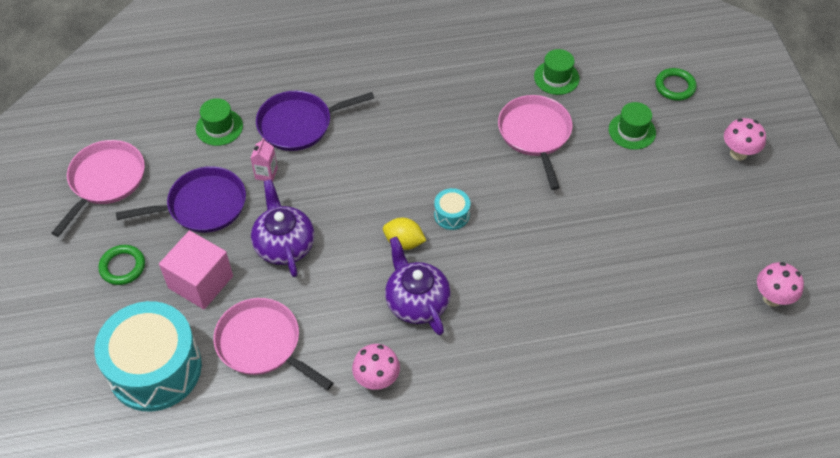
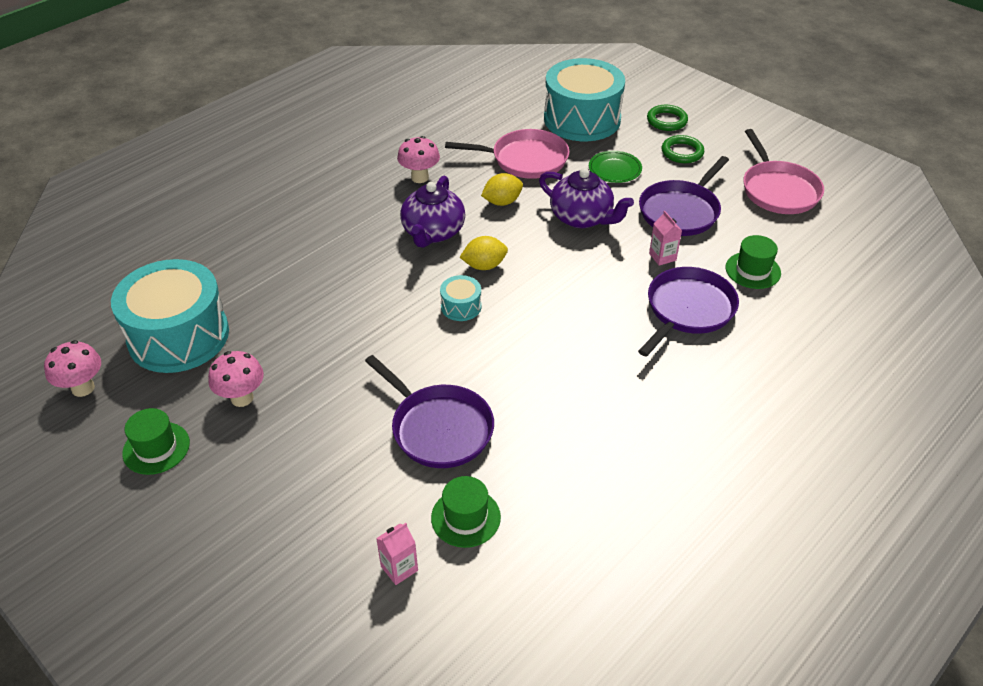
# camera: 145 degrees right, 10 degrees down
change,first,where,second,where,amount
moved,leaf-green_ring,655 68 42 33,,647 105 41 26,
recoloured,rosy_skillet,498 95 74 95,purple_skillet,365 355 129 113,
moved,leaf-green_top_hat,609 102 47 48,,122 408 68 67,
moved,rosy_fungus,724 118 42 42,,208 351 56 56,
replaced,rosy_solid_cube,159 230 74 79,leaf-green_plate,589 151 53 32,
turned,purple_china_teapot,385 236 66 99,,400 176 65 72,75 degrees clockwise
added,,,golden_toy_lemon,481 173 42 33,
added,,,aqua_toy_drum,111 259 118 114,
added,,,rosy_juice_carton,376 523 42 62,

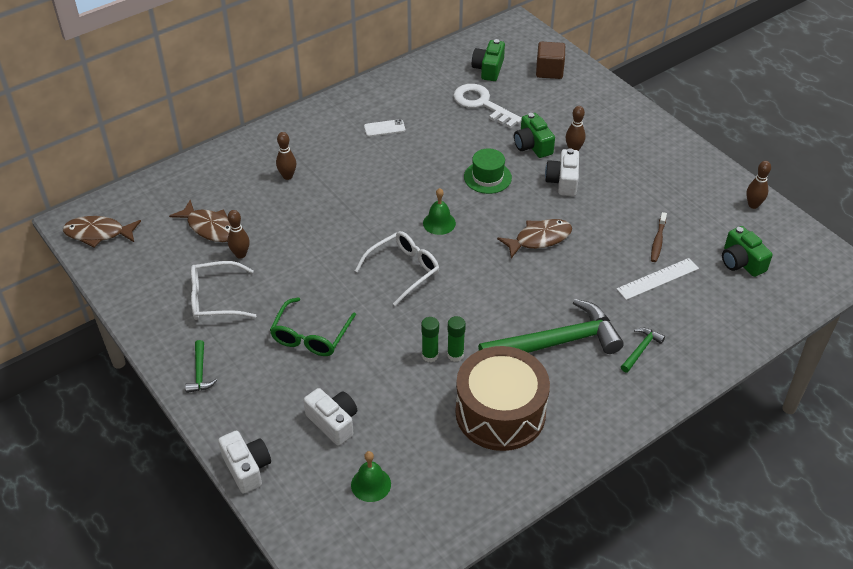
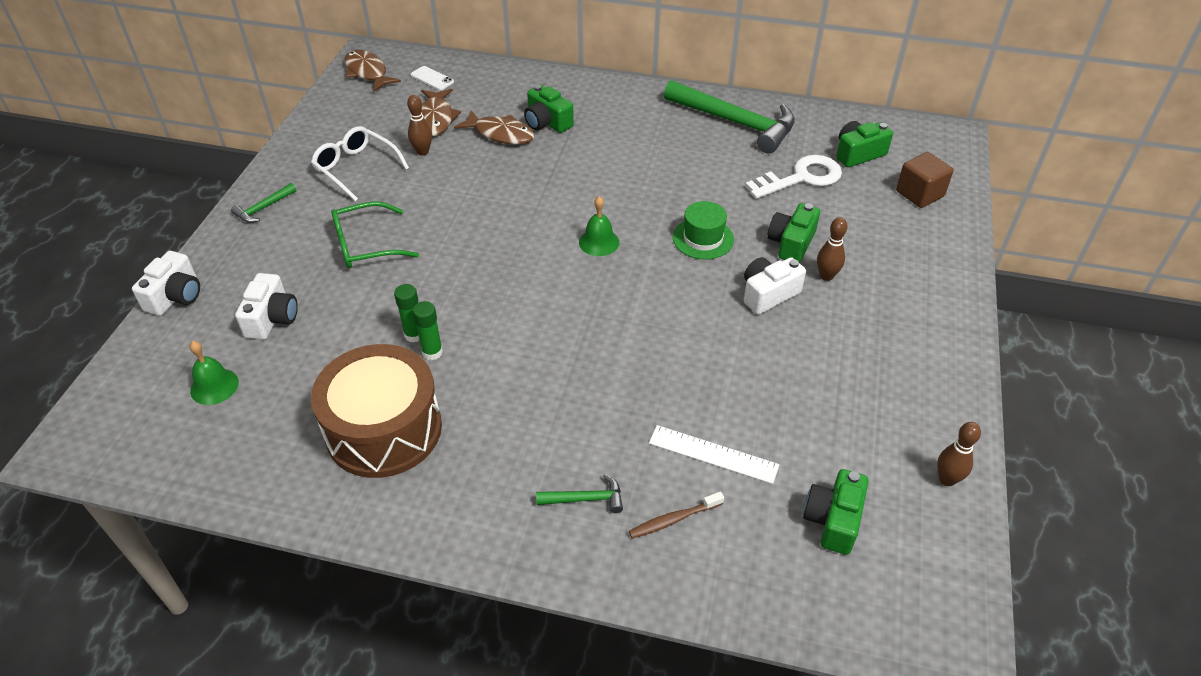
# camera: 50 degrees right, 0 degrees up
change,first,where,second,where,amount
turned,white_latchkey,453 84 69 44,,745 155 97 44,60 degrees clockwise
moved,white_mobile_phone,364 119 41 18,,411 66 43 24,
replaced,russet_bowling_pin,276 132 20 48,leaf-green_camera,524 85 50 48,
moved,russet_tooth_brush,651 212 16 50,,629 492 95 47,
moved,russet_fish_figure,497 219 75 40,,454 110 81 34,
removed,white_spectacles,355 231 84 75,,,
moved,leaf-green_carpenter's_hammer,478 299 146 55,,664 80 131 74,

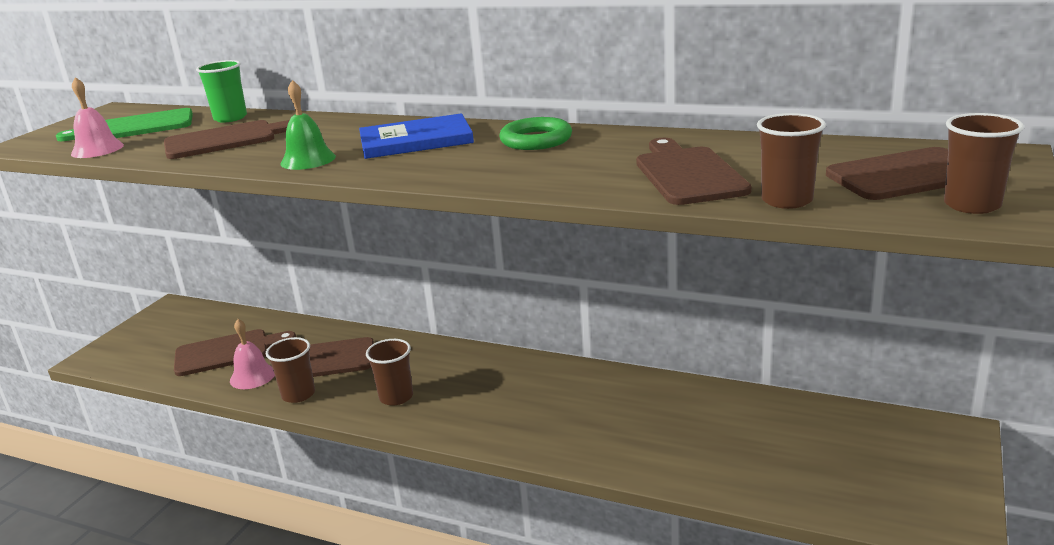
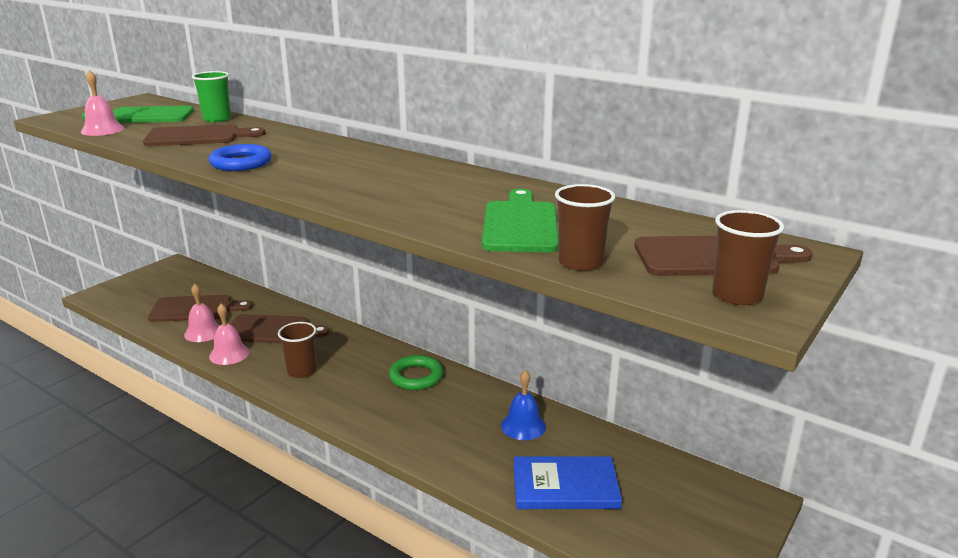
# camera: 10 degrees right, 0 degrees up
change,first,where,second,where,amount
replaced,leaf-green_bell,281 80 55 90,blue_ring,209 144 63 27,
moved,blue_book,359 113 115 46,,514 456 108 53,
moved,leaf-green_ring,499 117 73 33,,389 355 54 35,
recoloured,russet_cutting_board,636 138 116 67,leaf-green_cutting_board,482 189 76 63,
replaced,russet_tumbler,266 337 49 66,rosy_bell,209 304 41 61,
added,,,blue_bell,501 370 45 70,

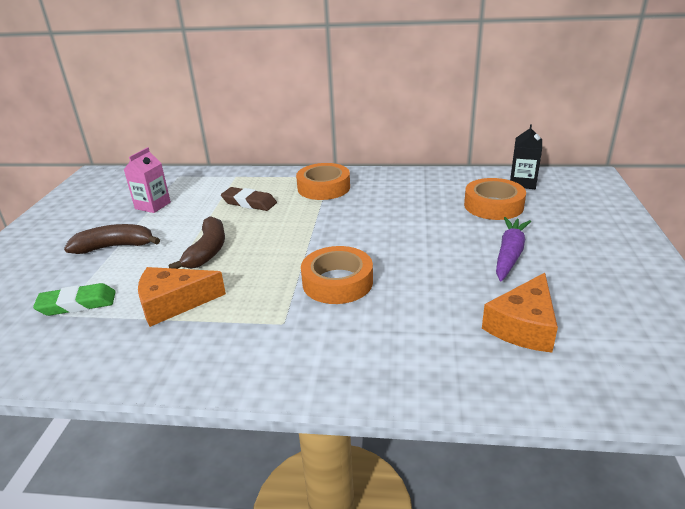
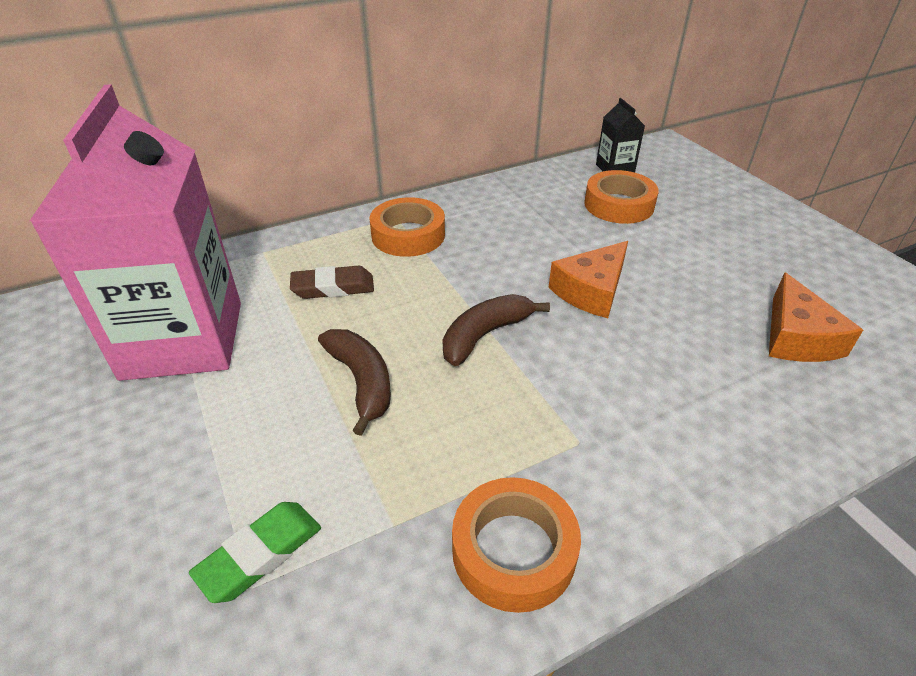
# camera: 35 degrees left, 10 degrees up
change,first,where,second,where,amount
resized,rosy_juice_carton,124 147 47 66,,30 84 211 297,x2.47
removed,purple_carrot,496 217 35 65,,,
moved,russet_banana_fruit,64 224 96 30,,443 294 107 72,
moved,bright_orange_tape,301 246 72 58,,452 477 129 136,
moved,bright_orange_cheese_wedge,138 267 88 60,,549 241 79 77,

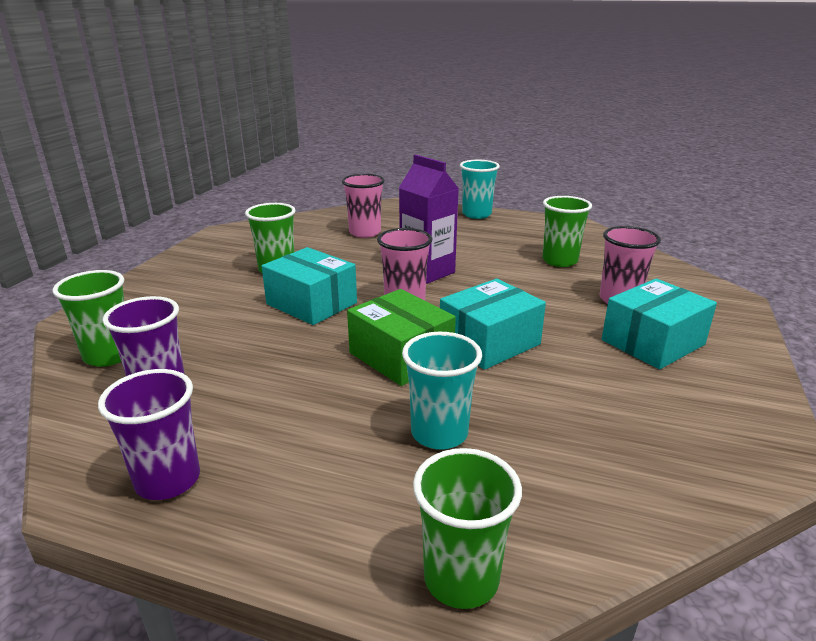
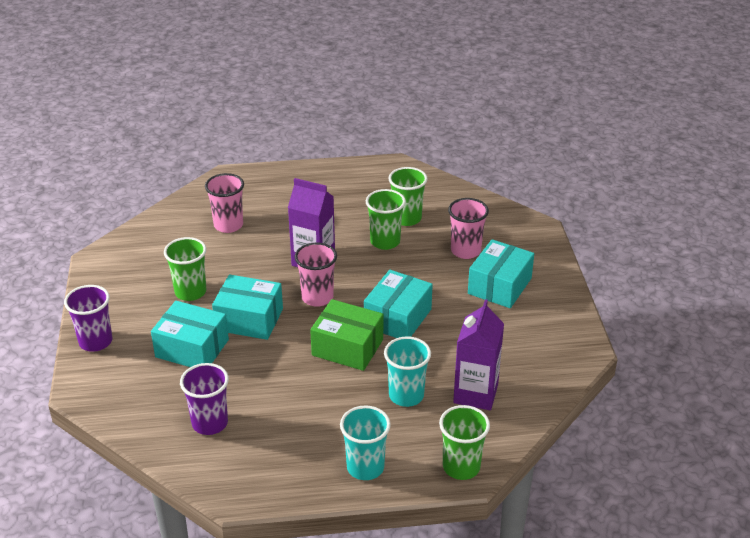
# camera: 25 degrees left, 10 degrees up
change,first,where,second,where,amount
moved,aqua_tumbler,460 160 40 59,,340 405 51 75,
moved,leaf-green_tumbler,53 270 71 97,,366 189 40 61,
moved,purple_tumbler,98 369 102 131,,64 285 48 67,
added,,,purple_juice_carton,453 299 51 111,
added,,,aqua_package,151 301 78 66,

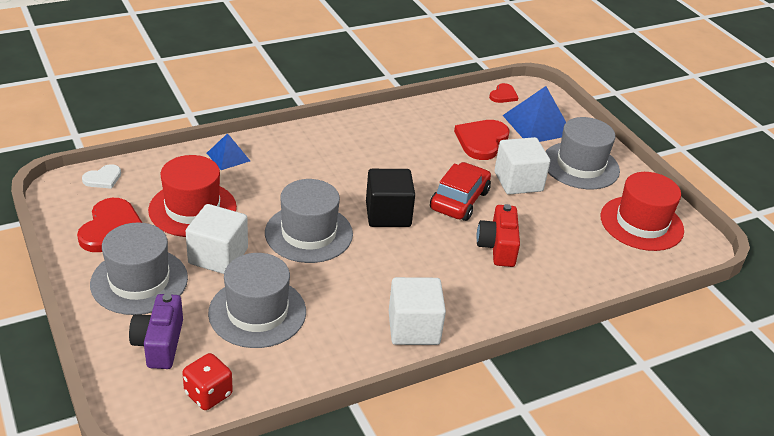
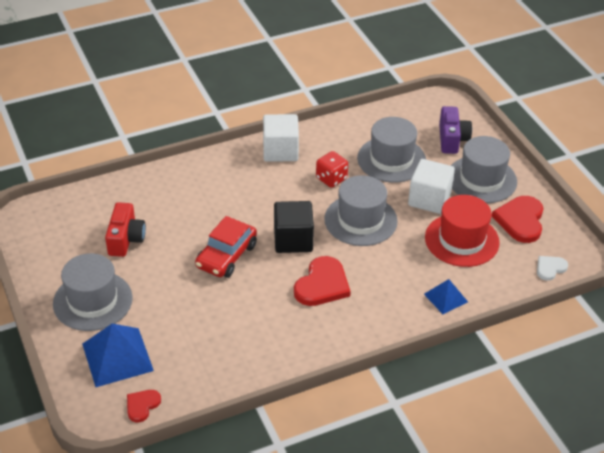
# camera: 175 degrees left, 5 degrees up
change,first,where,second,where,amount
moved,scarlet_heart,454 120 56 40,,294 256 57 50,
removed,white_solid_cube,495 137 55 58,,,
removed,scarlet_top_hat,601 172 83 79,,,
moved,scarlet_camera,476 204 44 63,,105 202 41 55,
moved,scarlet_game_die,182 353 51 57,,316 151 32 37,

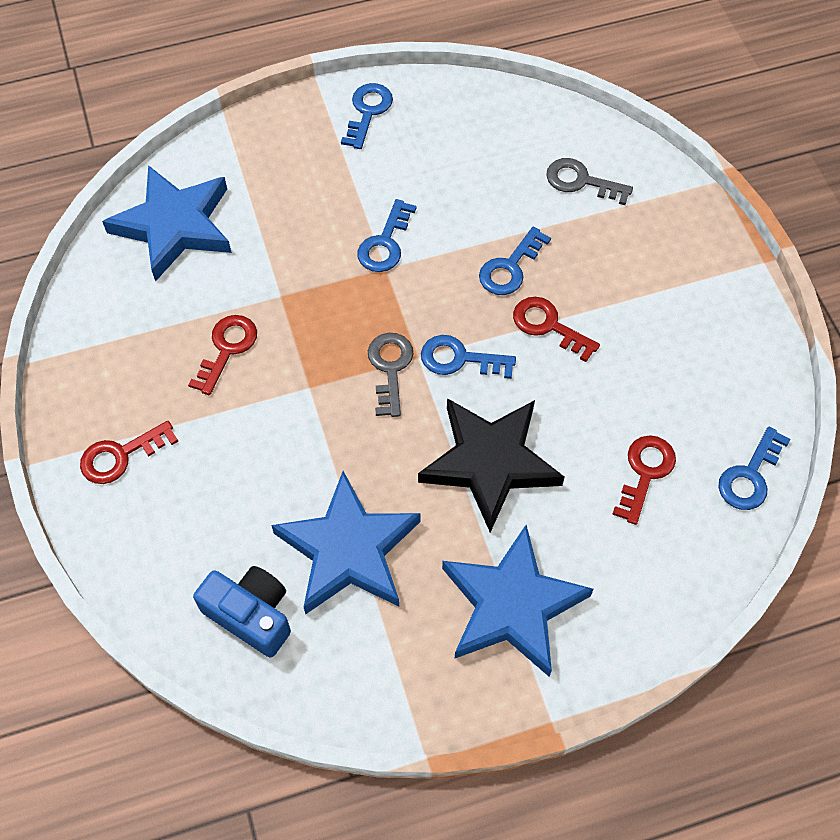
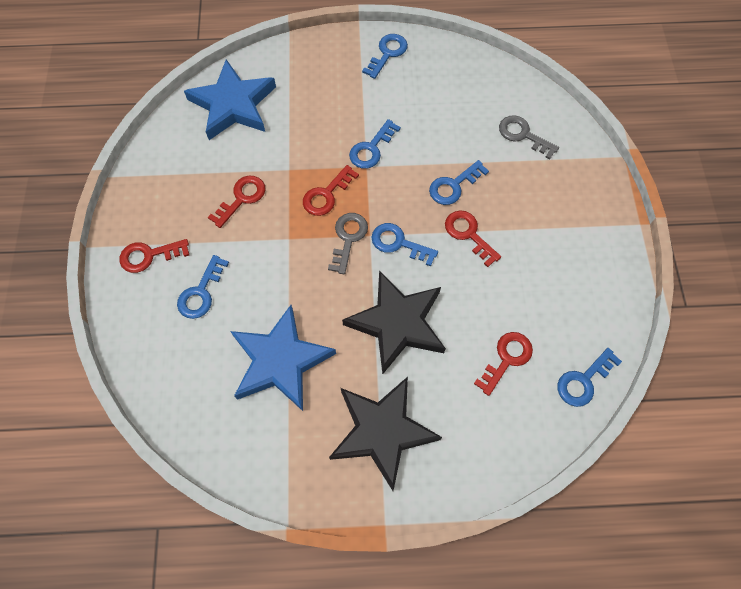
# camera: 15 degrees right, 5 degrees up
change,first,where,second,where,amount
recoloured,blue_star,442 525 152 152,ebony_star,329 377 113 114,
removed,blue_camera,193 566 98 91,,,
added,,,scarlet_latchkey,303 165 56 51,
added,,,blue_latchkey,177 255 52 64,

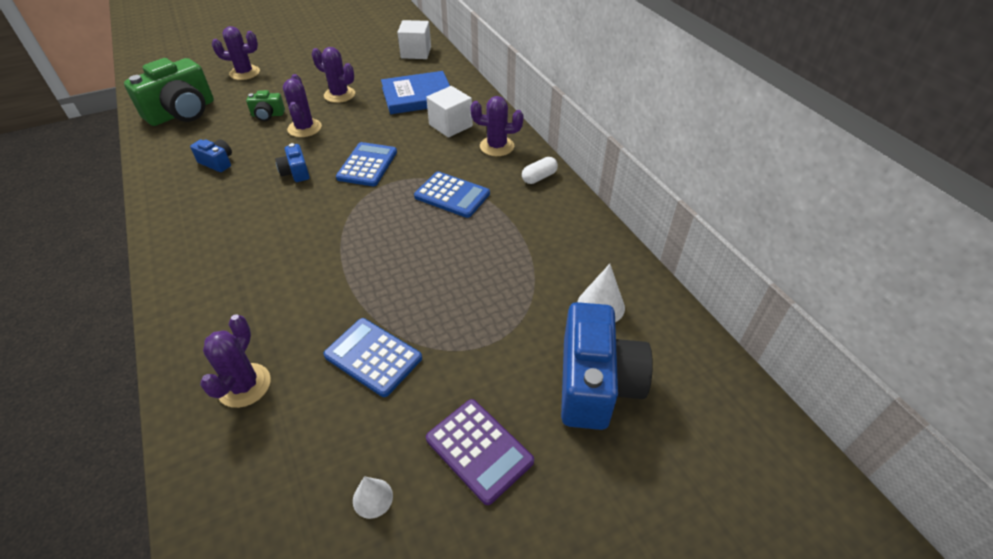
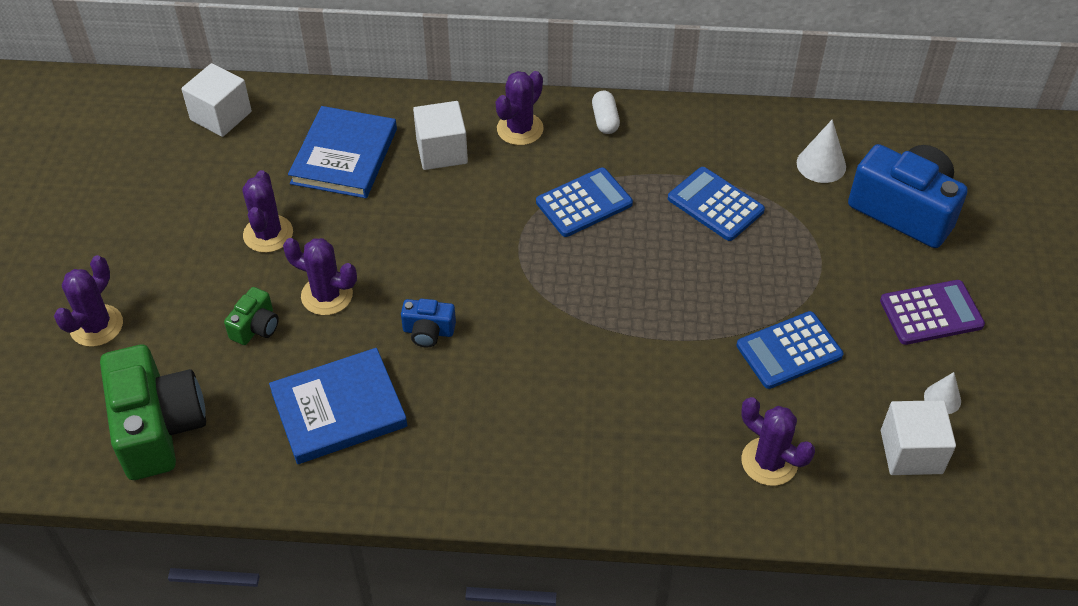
# camera: 60 degrees left, 5 degrees up
change,first,where,second,where,amount
turned,purple_saguaro_cactus,312 47 43 56,,242 170 51 83,60 degrees counterclockwise
replaced,blue_camera,190 139 42 33,blue_book,269 348 138 116,
moved,blue_pocket_calculator,336 142 61 44,,668 167 97 74,
added,,,white_solid_cube,881 400 75 75,

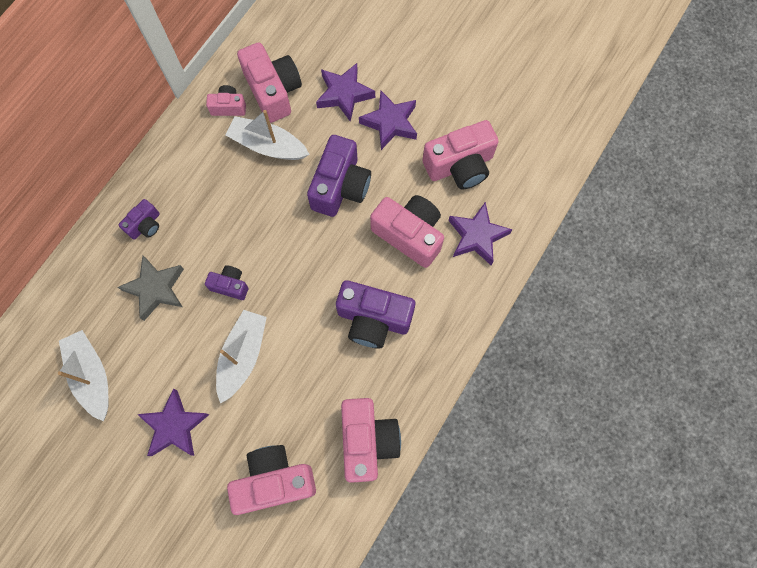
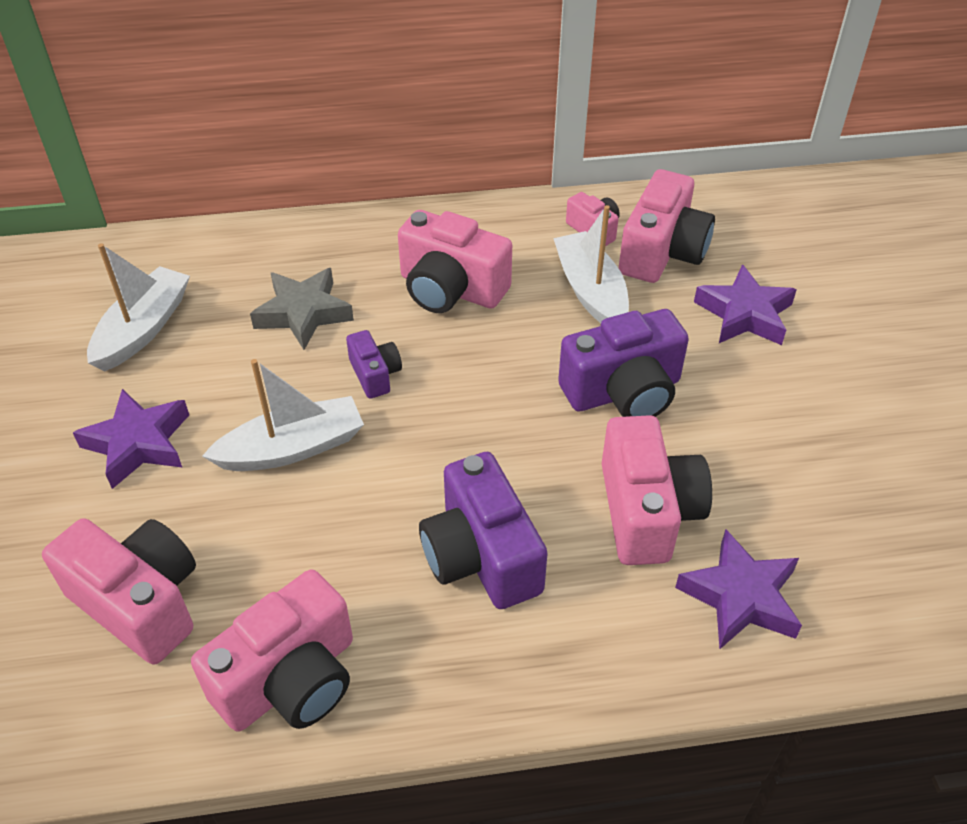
# camera: 50 degrees right, 25 degrees down
change,first,where,second,where,amount
removed,purple_star,359 90 58 60,,,
moved,rosy_camera,422 120 77 69,,398 210 114 103,
removed,purple_camera,119 199 41 41,,,

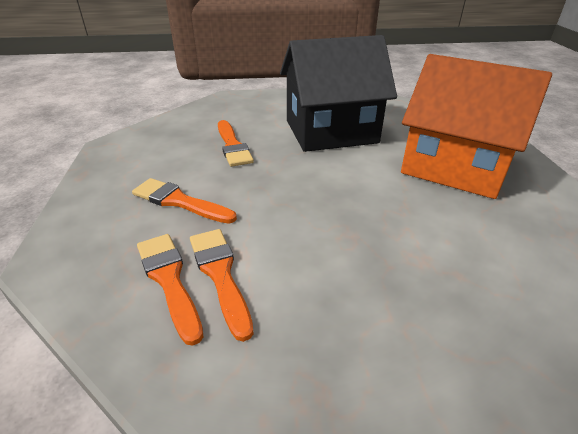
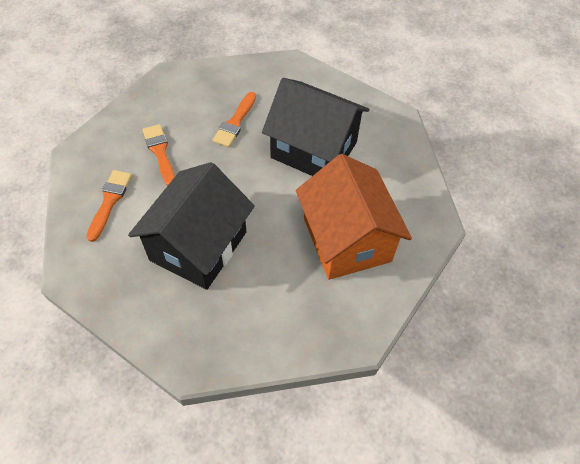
# camera: 40 degrees right, 20 degrees up
change,first,where,second,where,amount
removed,bright_orange_brush,190 229 64 113,,,
added,,,ebony_cottage,128 162 127 128,

